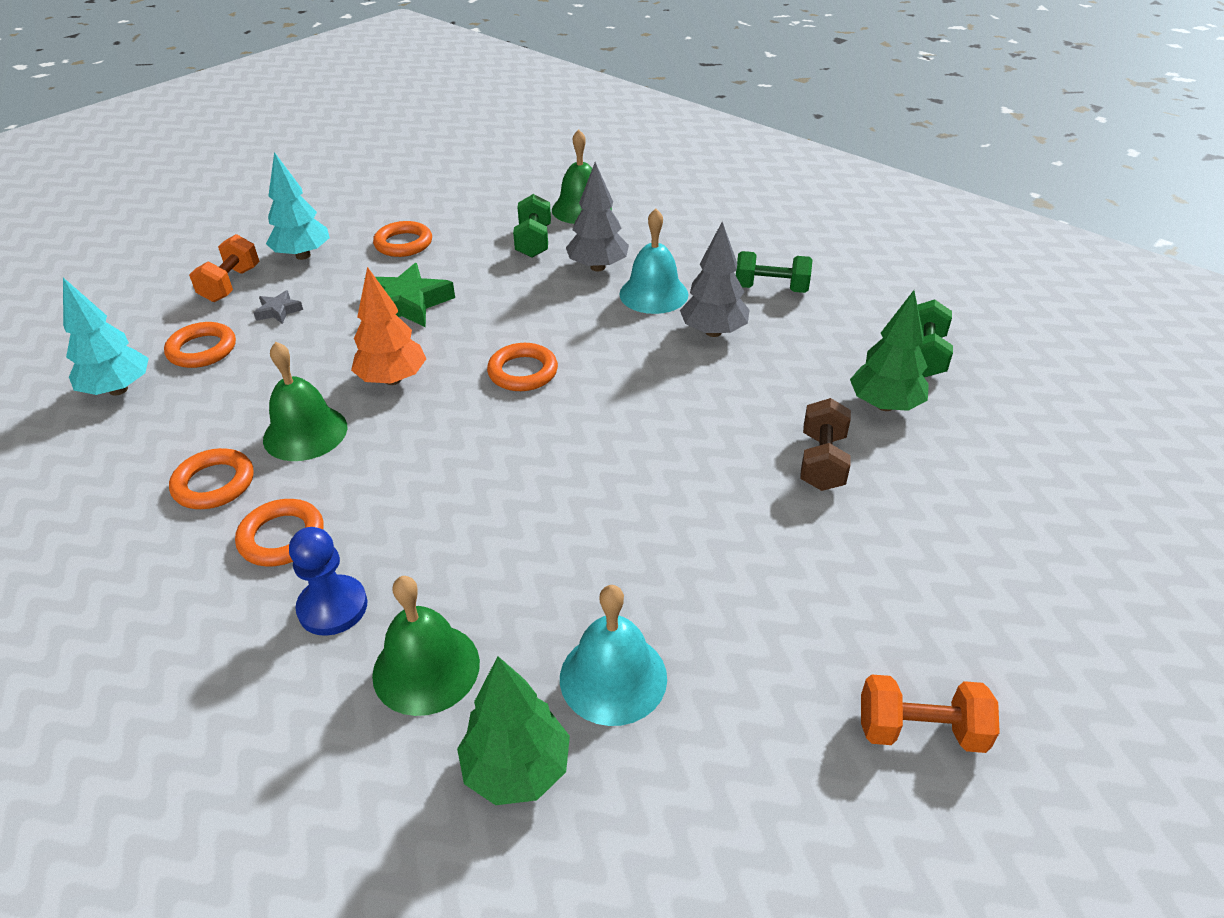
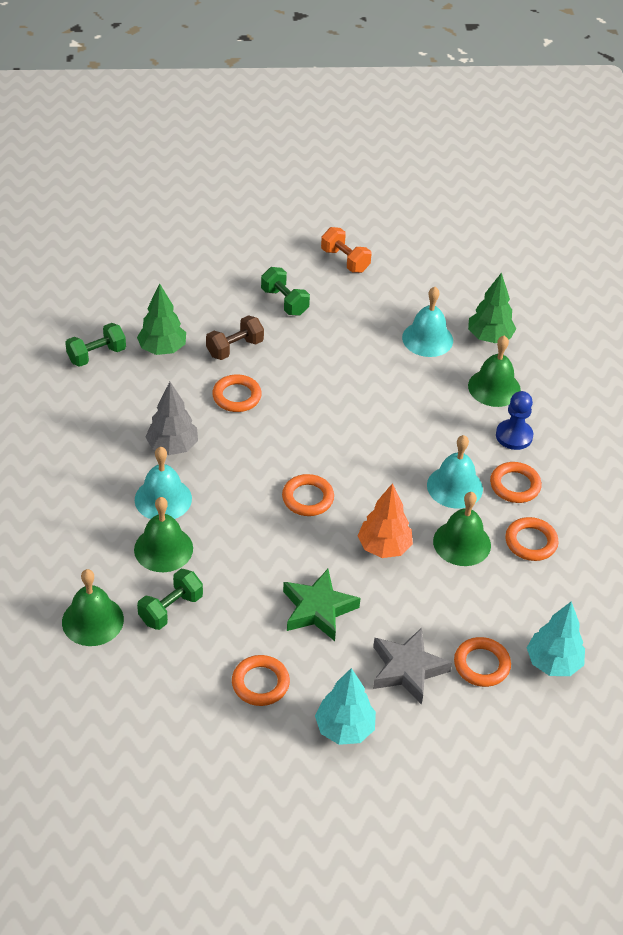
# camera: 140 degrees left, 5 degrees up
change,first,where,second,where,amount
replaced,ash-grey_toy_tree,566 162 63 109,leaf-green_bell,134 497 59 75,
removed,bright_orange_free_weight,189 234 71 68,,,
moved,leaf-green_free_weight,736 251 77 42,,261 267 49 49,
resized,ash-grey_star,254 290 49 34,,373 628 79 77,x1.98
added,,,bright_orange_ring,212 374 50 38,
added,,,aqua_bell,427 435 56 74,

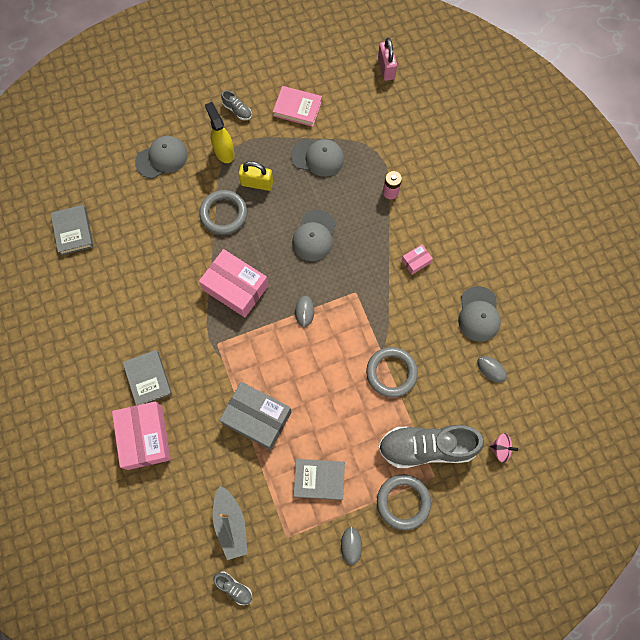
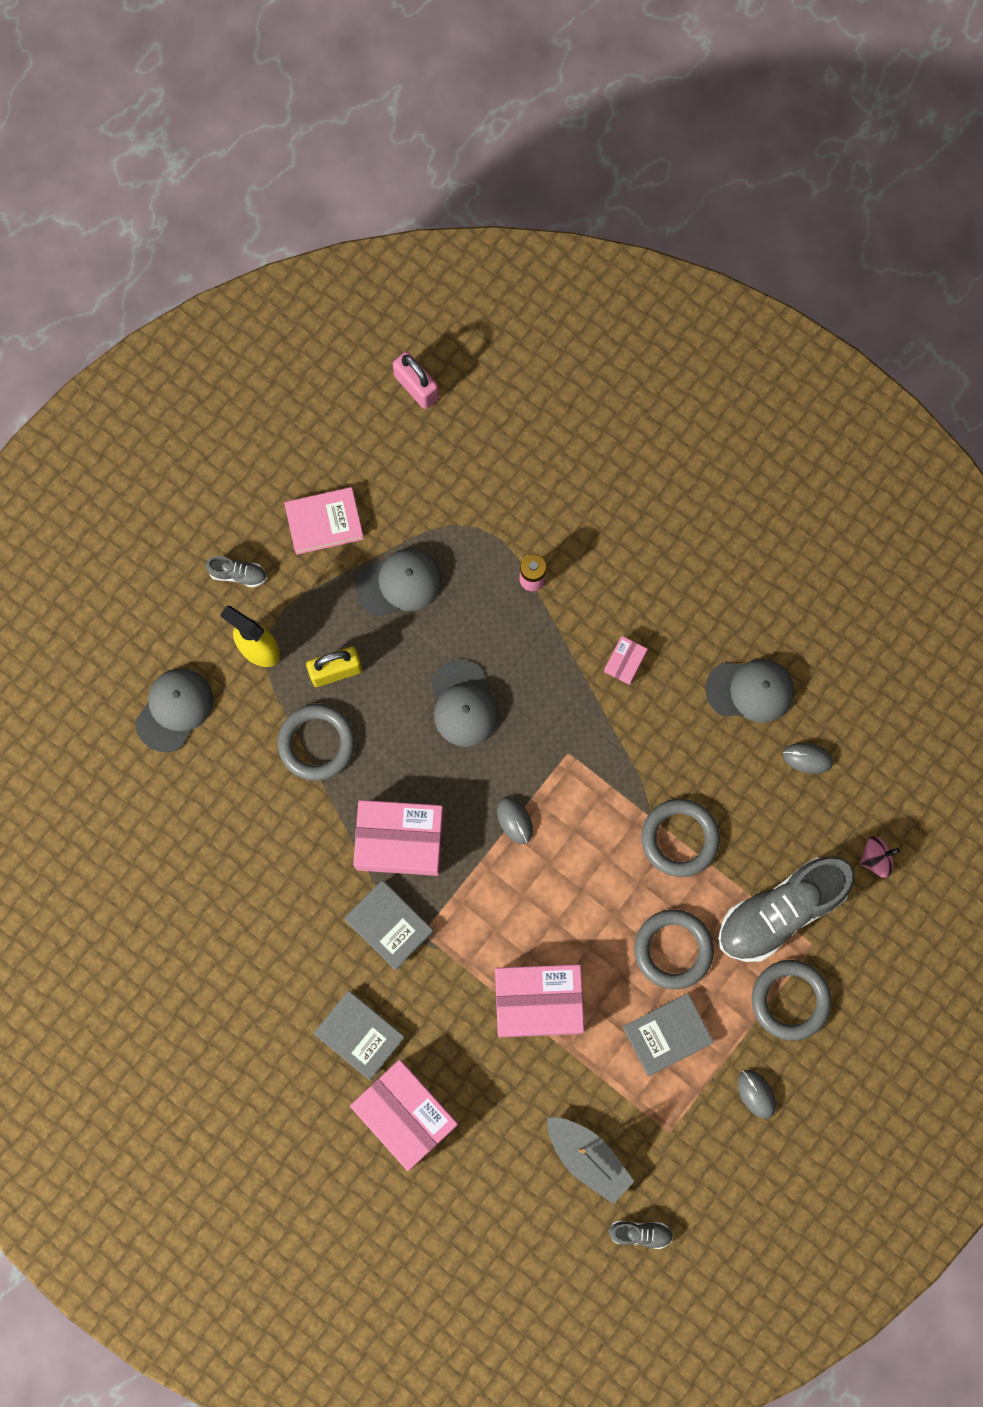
# camera: 30 degrees left, 5 degrees up
change,first,where,second,where,amount
moved,ash-grey_book,51 205 43 50,,344 880 90 90,
turned,ash-grey_peaked_cap,458 286 43 56,,705 659 89 64,60 degrees counterclockwise
recoloured,ash-grey_package,219 382 72 68,rosy_package,495 964 89 73,
added,,,ash-grey_ring,634 910 80 79,

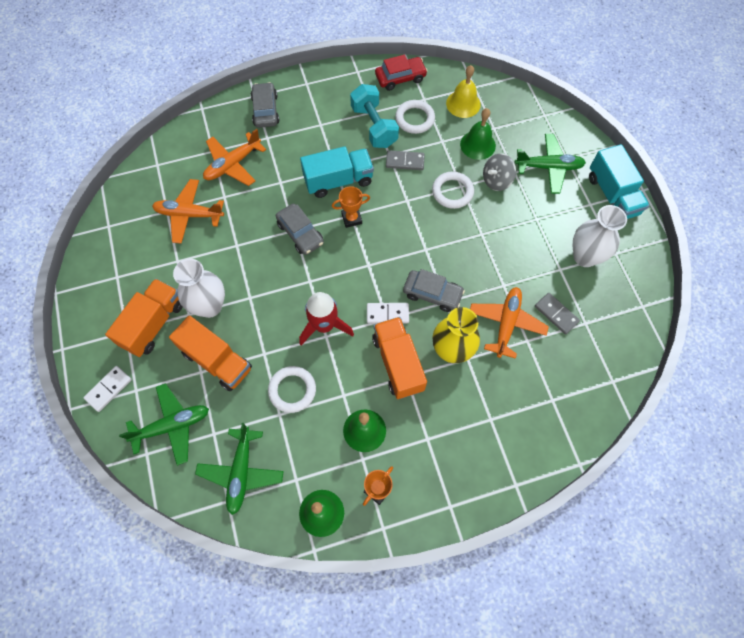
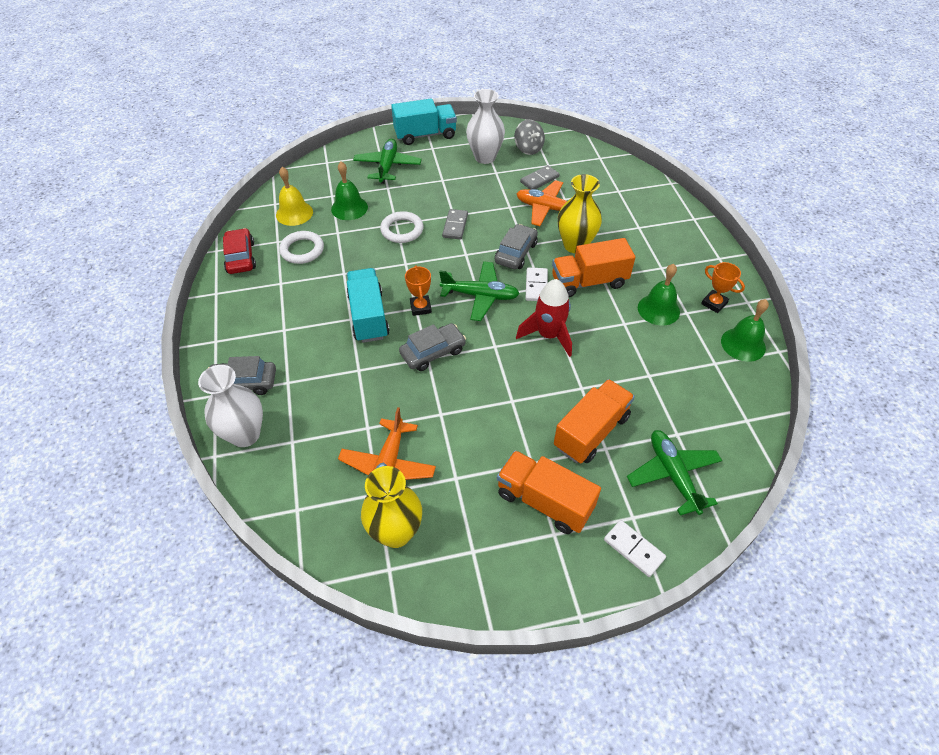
# camera: 85 degrees left, 15 degrees down
change,first,where,second,where,amount
removed,aqua_free_weight,350 84 49 64,,,
removed,bright_orange_plane,203 129 63 57,,,
moved,ash-grey_domino,386 150 39 20,,442 209 26 30,
moved,ash-grey_spinning_top,483 153 33 38,,514 120 31 35,
moved,white_flower_vase,173 259 52 59,,198 365 65 82,
removed,white_ring,268 366 48 47,,,
moved,leaf-green_plane,195 423 89 92,,439 261 81 60,
added,,,golden_flower_vase,361 466 61 82,

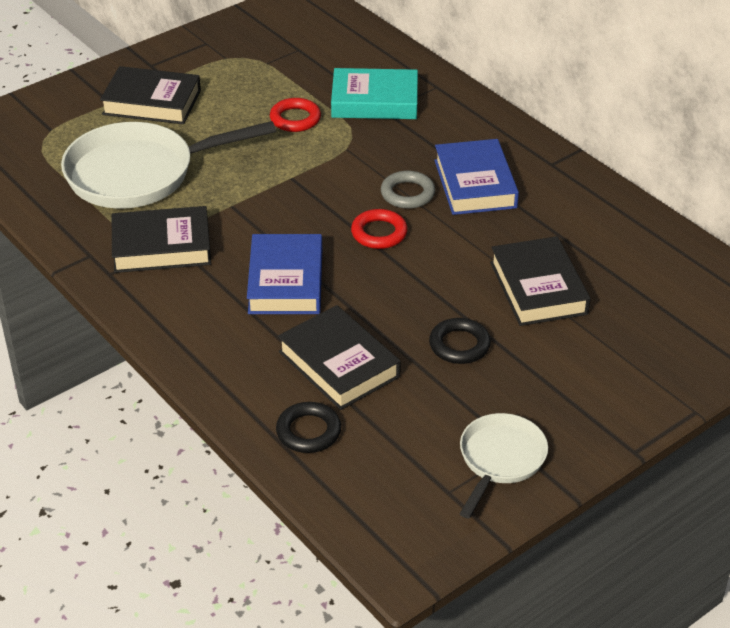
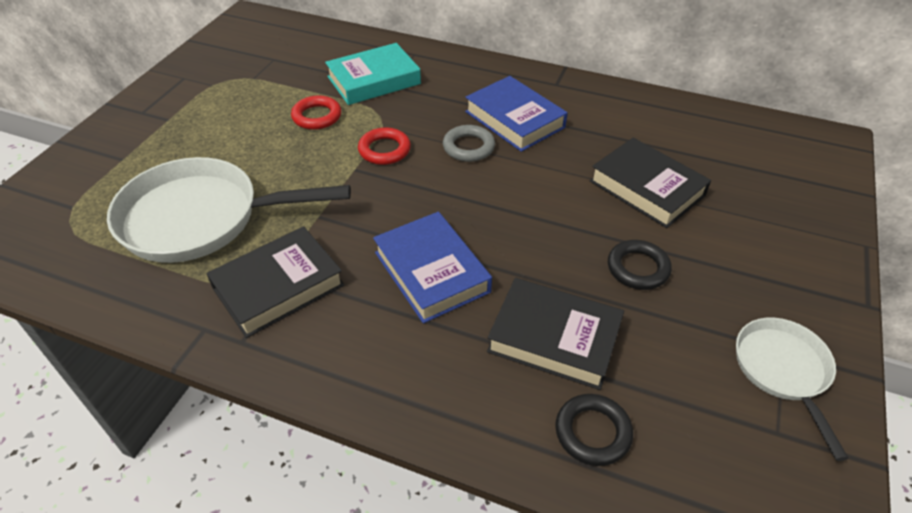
# camera: 30 degrees left, 5 degrees up
change,first,where,second,where,amount
removed,ebony_book,100 66 101 58,,,
turned,white_skillet,61 121 215 88,,107 157 244 106,45 degrees clockwise
moved,scarlet_ring,351 209 57 40,,358 127 53 38,

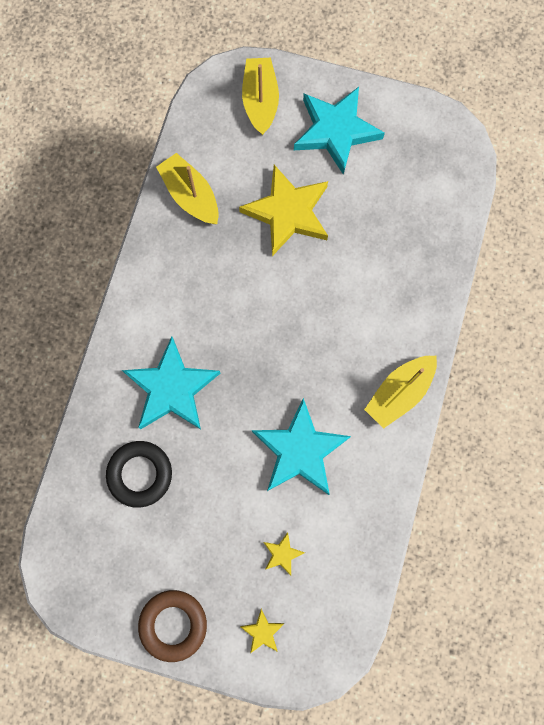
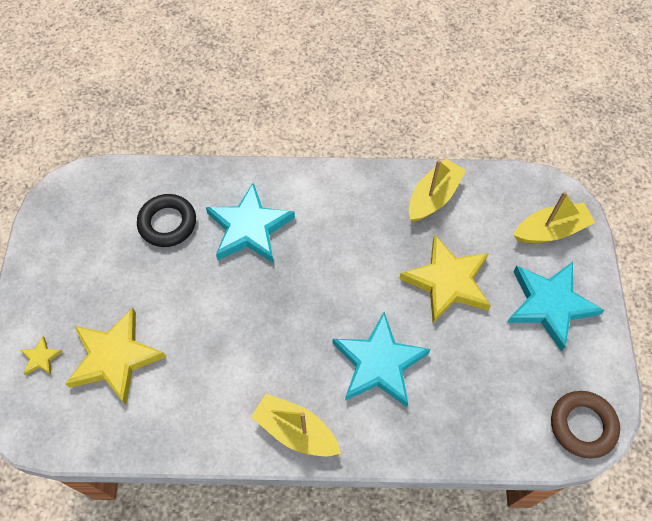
# camera: 75 degrees right, 15 degrees down
change,first,where,second,where,amount
moved,aqua_star,252 398 99 97,,333 312 97 95,
resized,golden_star,264 532 41 43,,65 308 101 97,x2.35
moved,russet_ring,138 590 69 72,,551 391 69 68,

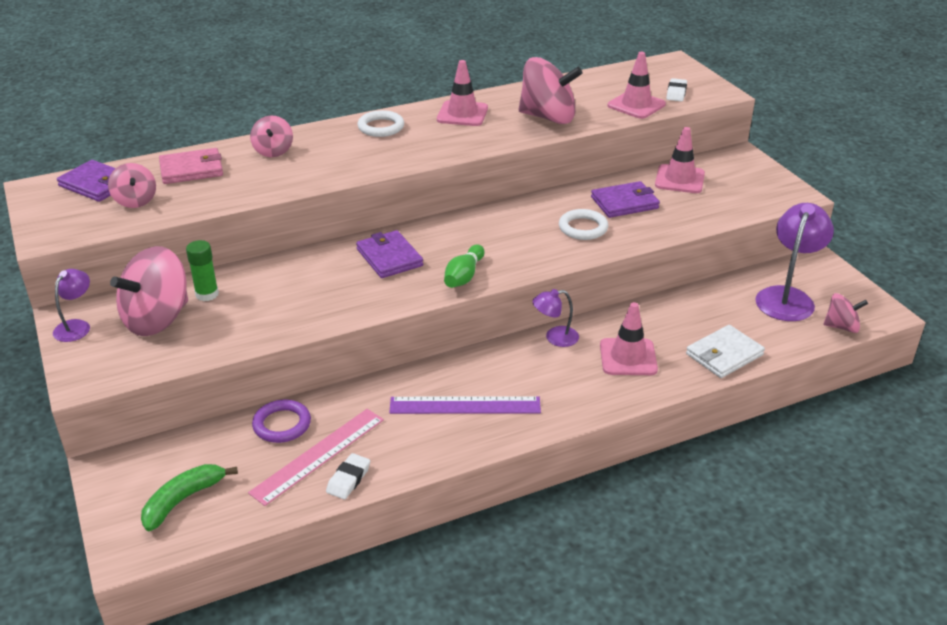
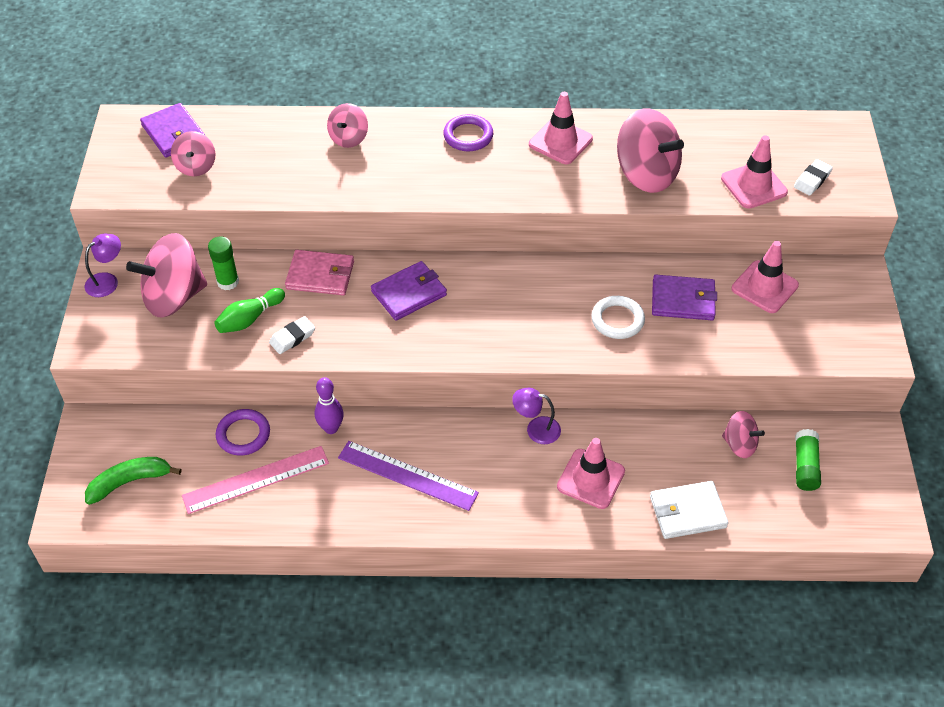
# camera: 25 degrees right, 15 degrees up
change,first,where,second,where,amount
recoloured,white_ring,358 110 46 27,purple_ring,443 114 50 37,
moved,rosy_card_wallet,159 148 64 36,,285 250 69 45,
replaced,purple_desk_lamp,755 203 79 118,leaf-green_glue,795 429 26 62,
turned,purple_card_wallet,356 230 67 48,,371 261 76 60,60 degrees clockwise
moved,leaf-green_bowling_pin,444 244 41 44,,214 288 71 45,
moved,rosy_spinning_top,823 293 45 40,,722 411 43 47,
moved,white_eraser,326 453 44 46,,269 316 46 38,
added,,,purple_bowling_pin,315 377 29 57,

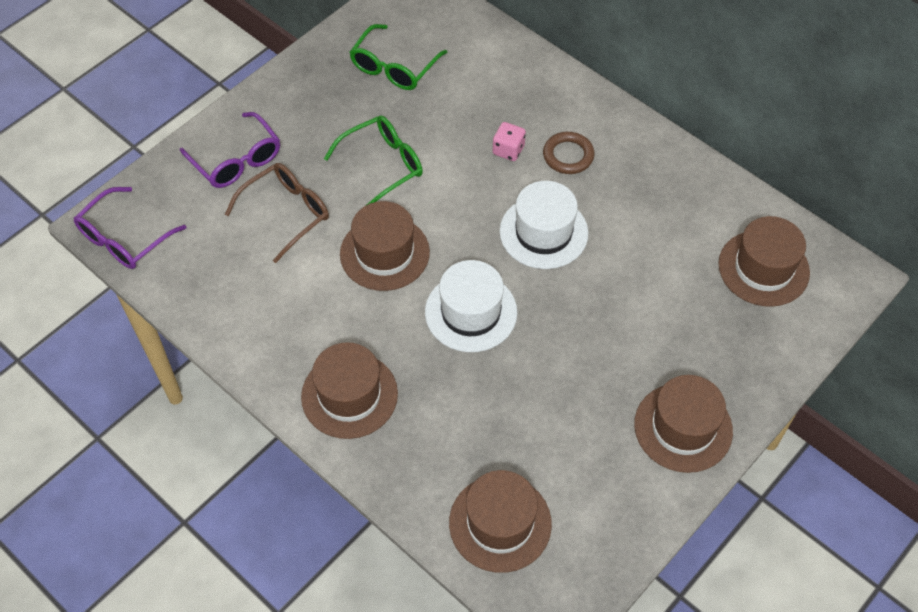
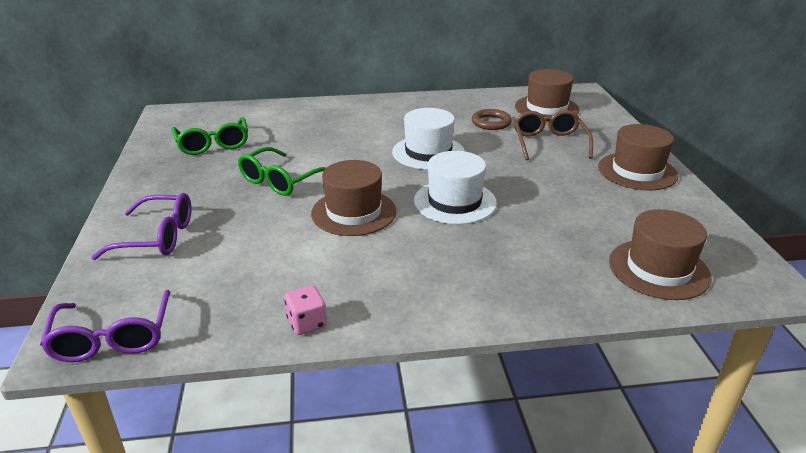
# camera: 50 degrees left, 25 degrees down
change,first,where,second,where,amount
turned,leaf-green_spectacles,324 116 99 90,,238 147 88 49,150 degrees counterclockwise
moved,rosy_game_die,493 122 33 39,,284 286 43 49,
moved,russet_ring,543 132 51 42,,472 109 40 21,
moved,russet_spectacles,225 163 104 100,,514 110 79 50,
removed,russet_top_hat,301 342 97 97,,,

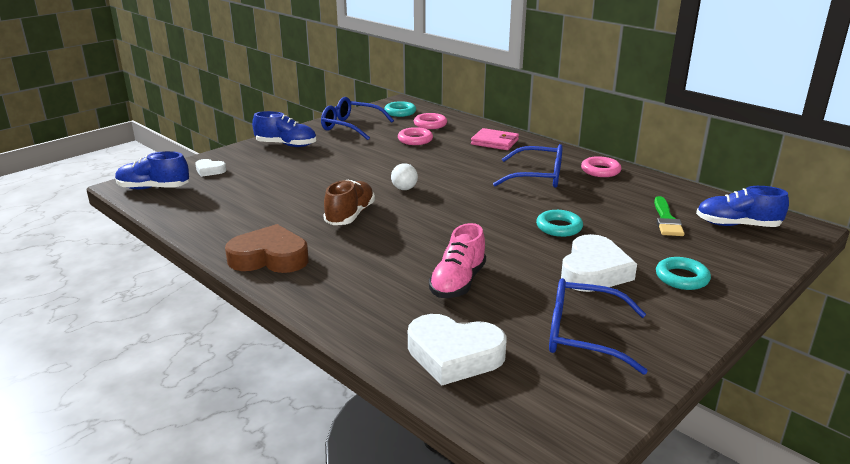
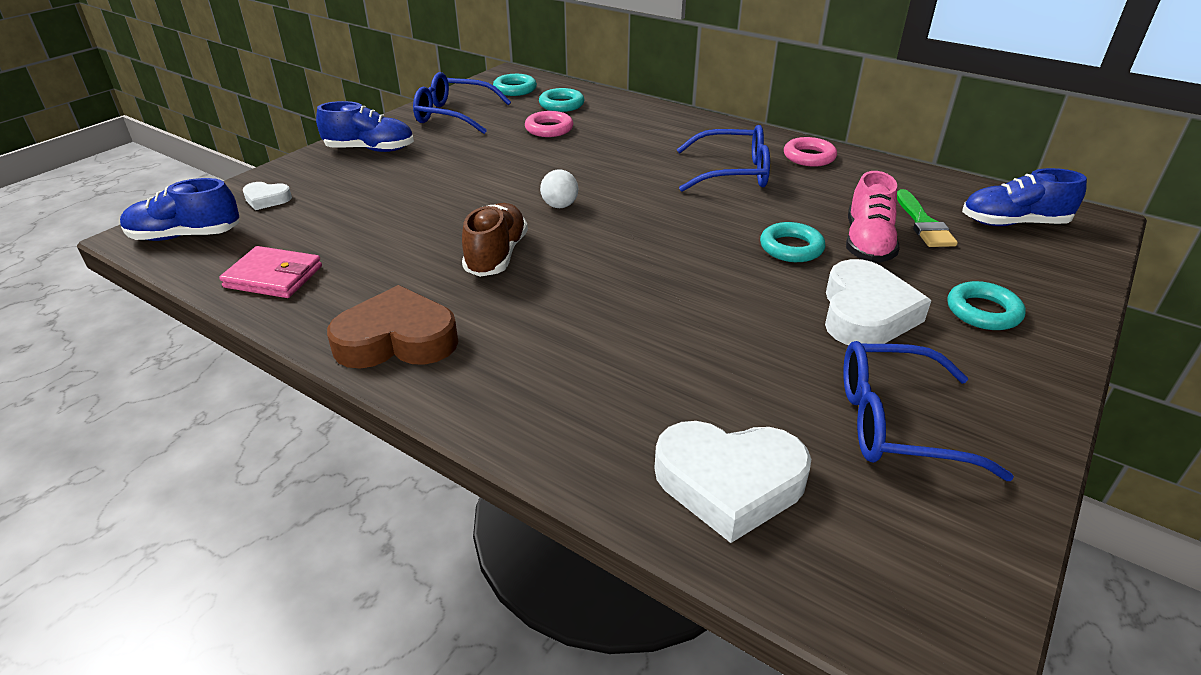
# camera: 10 degrees left, 10 degrees up
change,first,where,second,where,amount
recoloured,rosy_ring,414 113 33 16,aqua_ring,539 88 45 24,
moved,rosy_card_wallet,471 128 48 22,,219 246 103 52,
moved,rosy_sneaker,429 223 57 75,,846 171 53 92,

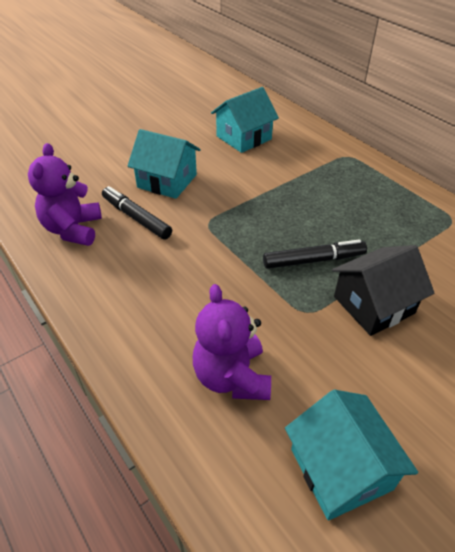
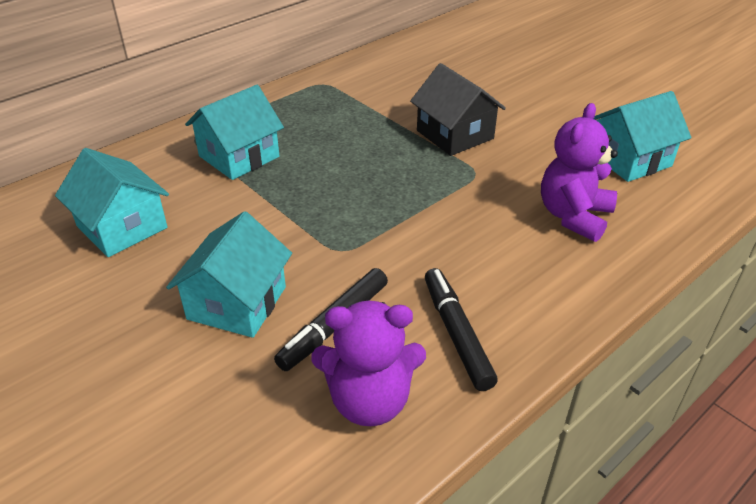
# camera: 95 degrees left, 5 degrees down
change,first,where,second,where,amount
moved,ebony_marker_pen,263 239 104 30,,425 268 73 123,
turned,purple_teddy_bear,193 284 78 116,,541 103 77 139,135 degrees clockwise
added,,,aqua_cottage,185 85 99 95,

